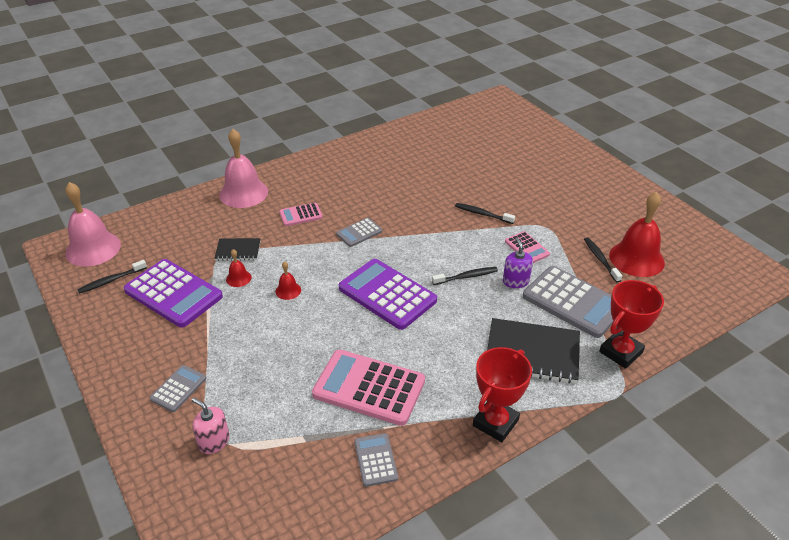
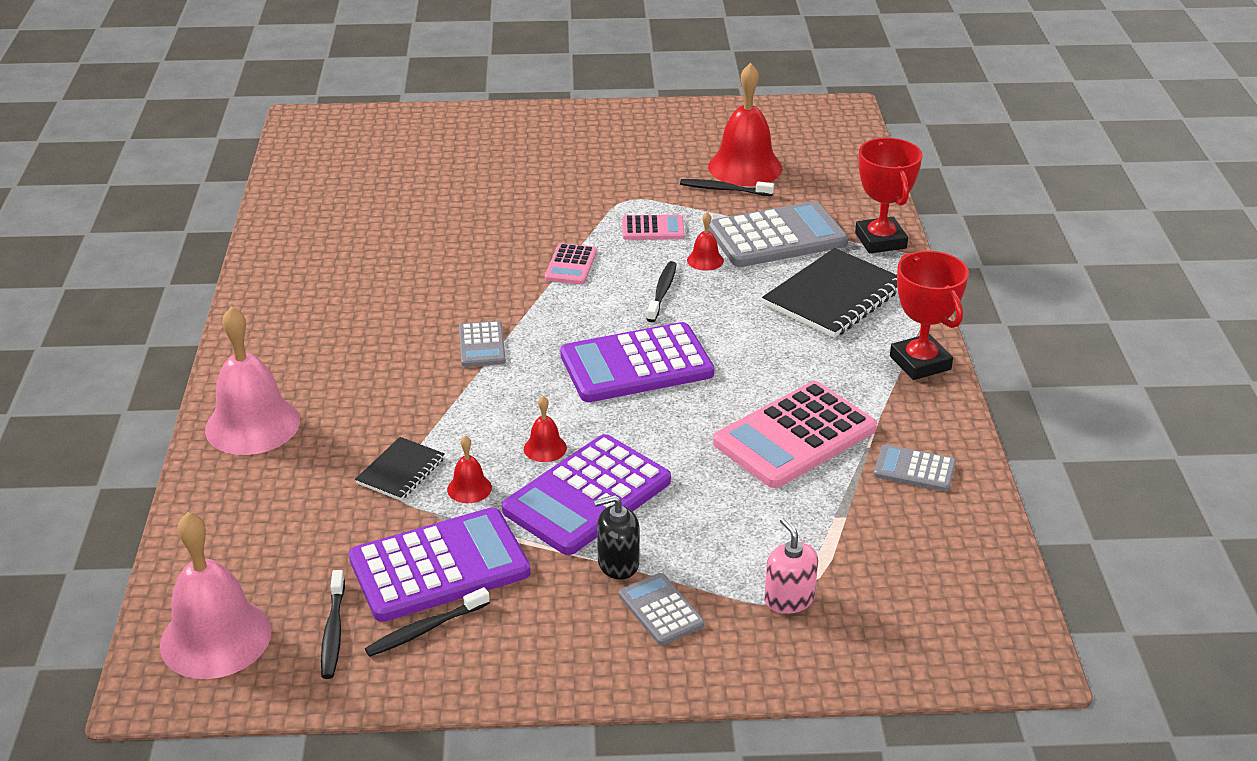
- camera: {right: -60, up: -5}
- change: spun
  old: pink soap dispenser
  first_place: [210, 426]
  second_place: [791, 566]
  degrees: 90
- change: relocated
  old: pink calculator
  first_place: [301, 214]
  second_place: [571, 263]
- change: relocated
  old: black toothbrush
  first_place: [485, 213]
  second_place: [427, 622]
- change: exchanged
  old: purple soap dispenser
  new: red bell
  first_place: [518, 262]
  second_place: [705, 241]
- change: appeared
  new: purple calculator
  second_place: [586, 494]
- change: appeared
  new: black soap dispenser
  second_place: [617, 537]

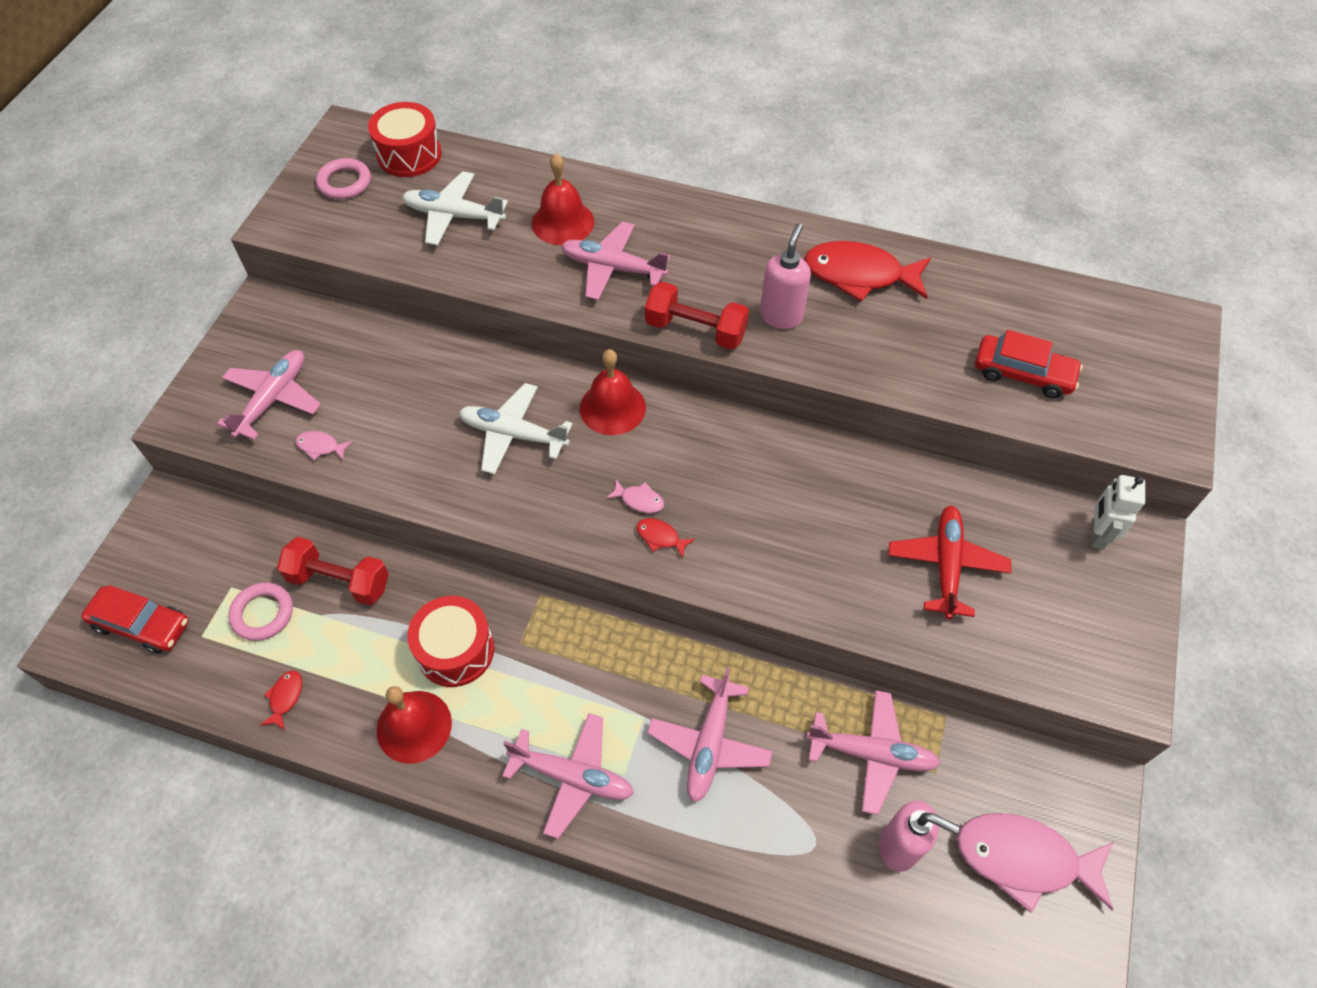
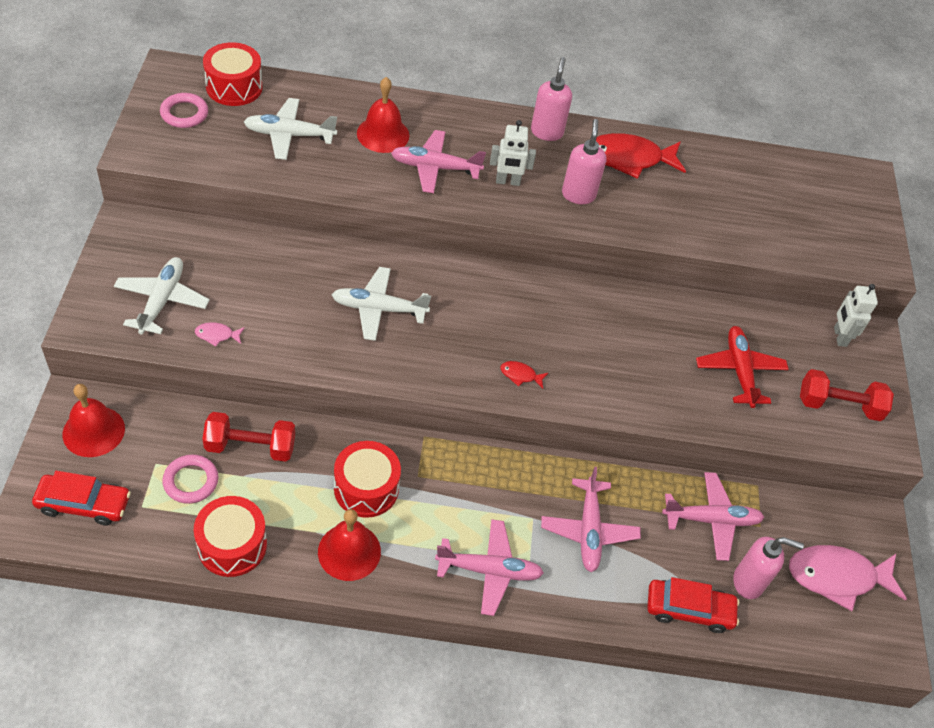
- camera: {right: -20, up: -5}
- change: colour
  old: pink plane
  new: white plane
  first_place: [269, 395]
  second_place: [162, 295]
- change: exchanged
  old: red fish
  new: red drum
  first_place: [281, 700]
  second_place: [230, 536]
- change: relocated
  old: red bell
  first_place: [613, 392]
  second_place: [94, 420]
- change: missing
  old: pink fish
  first_place: [635, 496]
- change: relocated
  old: red dumbbell
  first_place: [697, 315]
  second_place: [847, 395]
- change: relocated
  old: red car
  first_place: [1029, 364]
  second_place: [693, 605]
- change: appeared
  new: white robot
  second_place: [513, 153]
- change: appeared
  new: pink soap dispenser
  second_place: [551, 99]

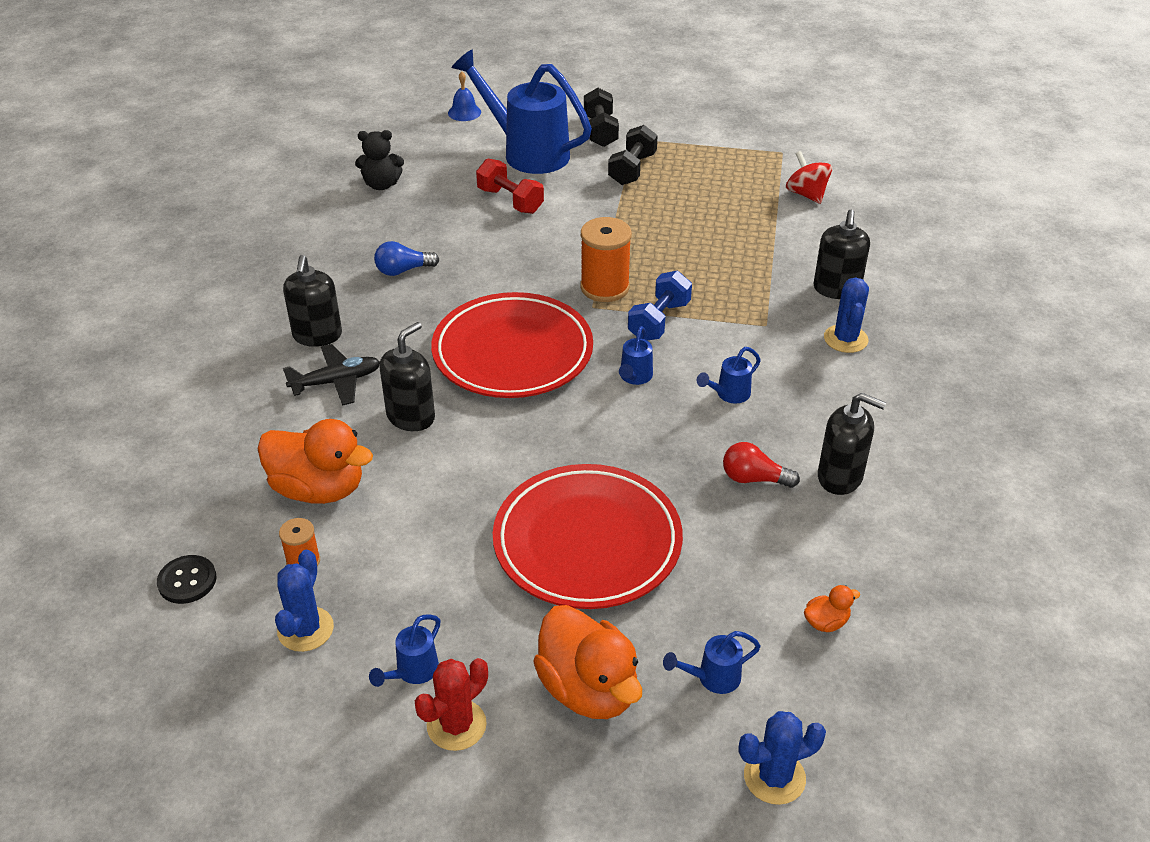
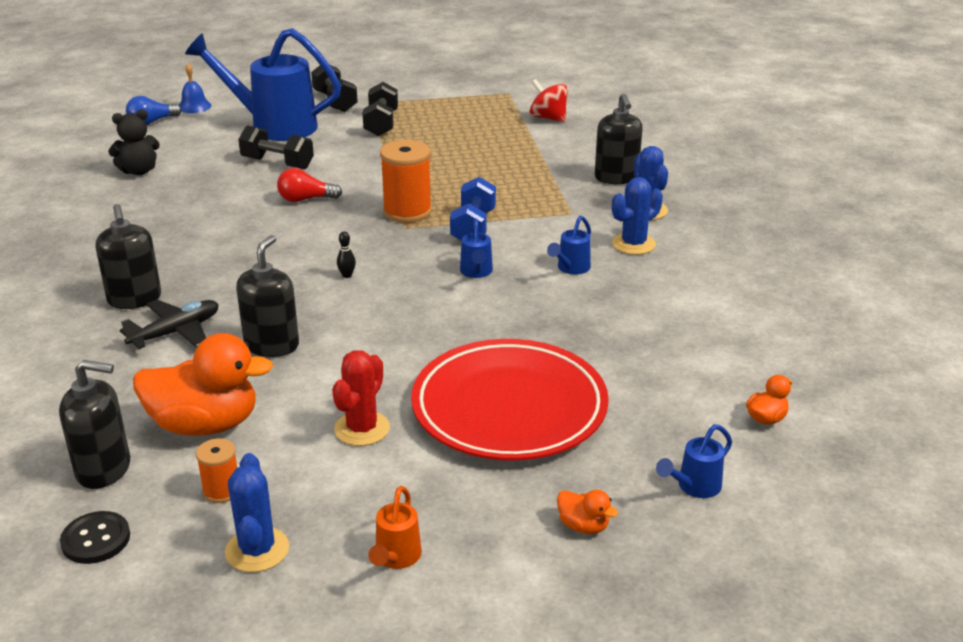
- camera: {right: -20, up: -10}
- change: colour
  old: blue watering can
  new: orange watering can
  first_place: [405, 650]
  second_place: [395, 527]
- change: relocated
  old: blue light bulb
  first_place: [406, 258]
  second_place: [153, 110]
- change: relocated
  old: red cactus
  first_place: [451, 704]
  second_place: [361, 398]
- change: exchanged
  old: red plate
  new: black bowling pin
  first_place: [512, 345]
  second_place: [346, 254]
- change: colour
  old: red dumbbell
  new: black dumbbell
  first_place: [510, 186]
  second_place: [276, 147]
- change: size
  old: orange duck
  first_place: [587, 662]
  second_place: [587, 512]
  factor: 0.43
- change: relocated
  old: red light bulb
  first_place: [761, 465]
  second_place: [309, 185]
- change: relocated
  old: blue cactus
  first_place: [782, 758]
  second_place: [637, 216]
- change: relocated
  old: black soap dispenser
  first_place: [852, 444]
  second_place: [94, 424]

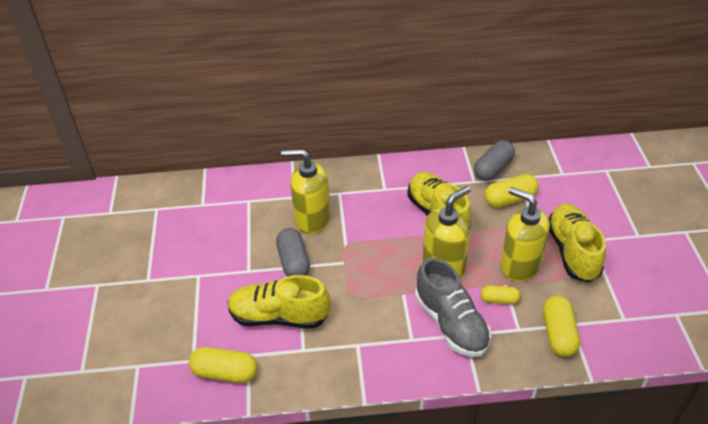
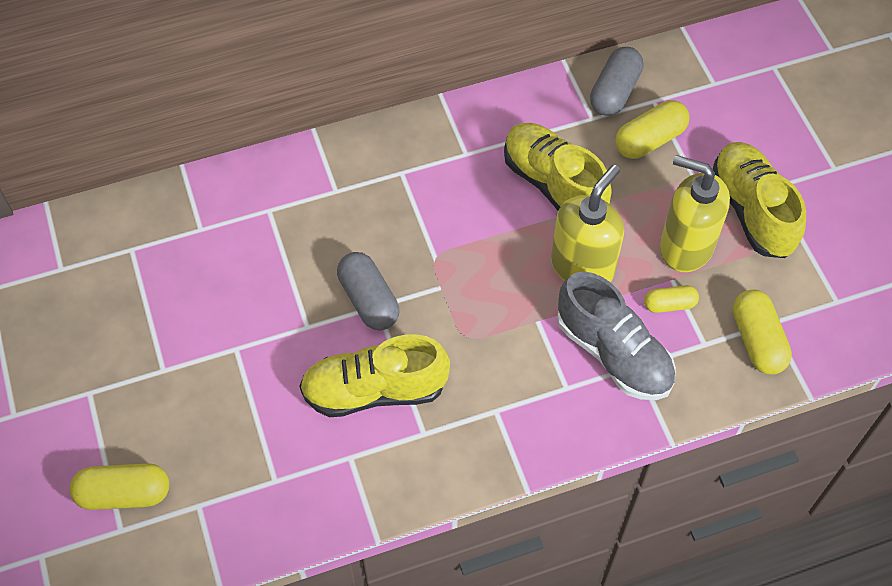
- camera: {right: -15, up: 15}
- change: relocated
  old: yellow capsule
  first_place: [223, 365]
  second_place: [119, 486]
- change: missing
  old: yellow soap dispenser
  first_place: [305, 191]

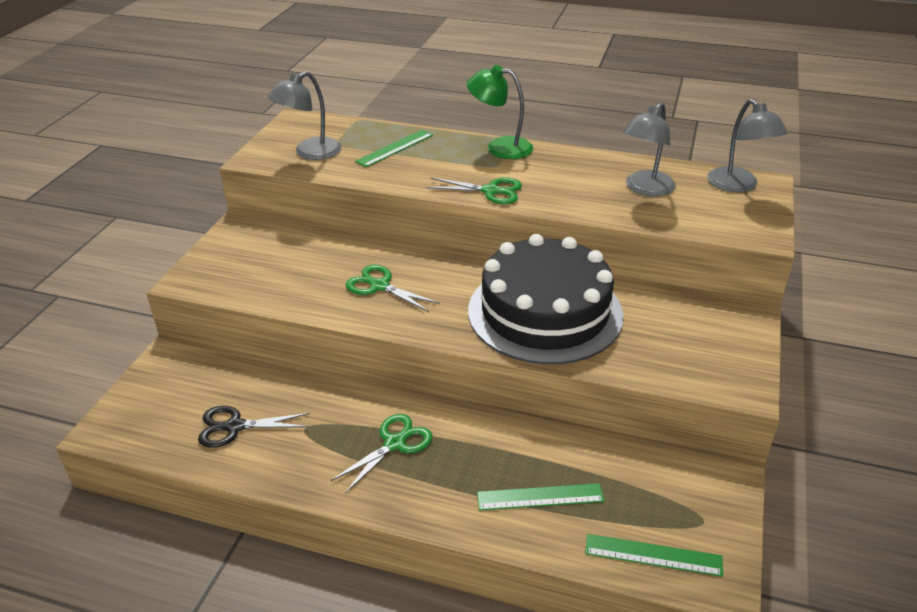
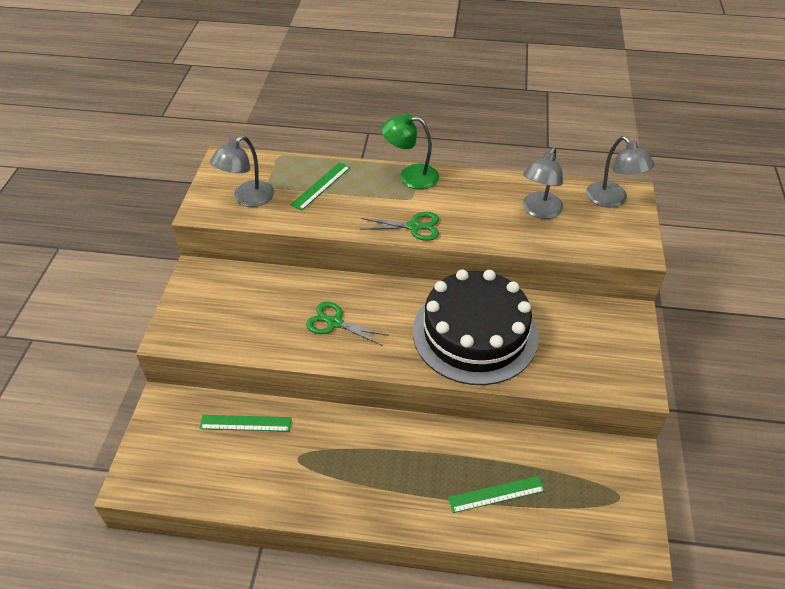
- camera: {right: -10, up: 10}
- change: missing
  old: black scissors
  first_place: [254, 427]
- change: missing
  old: green scissors
  first_place: [381, 453]
- change: relocated
  old: green ruler
  first_place: [654, 555]
  second_place: [245, 423]

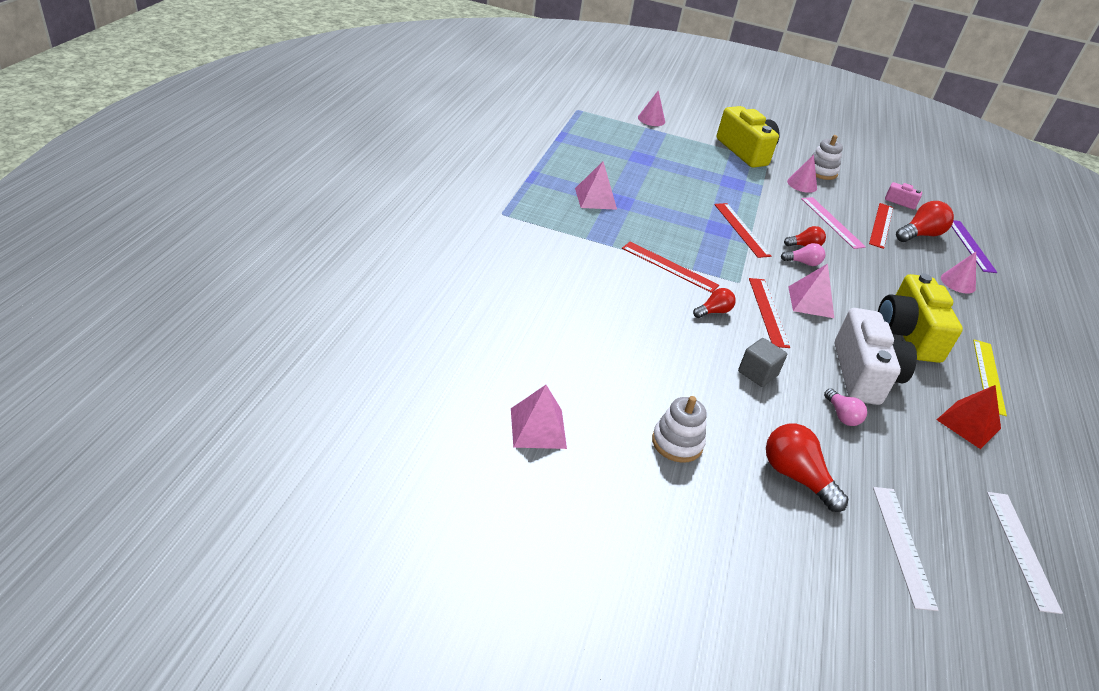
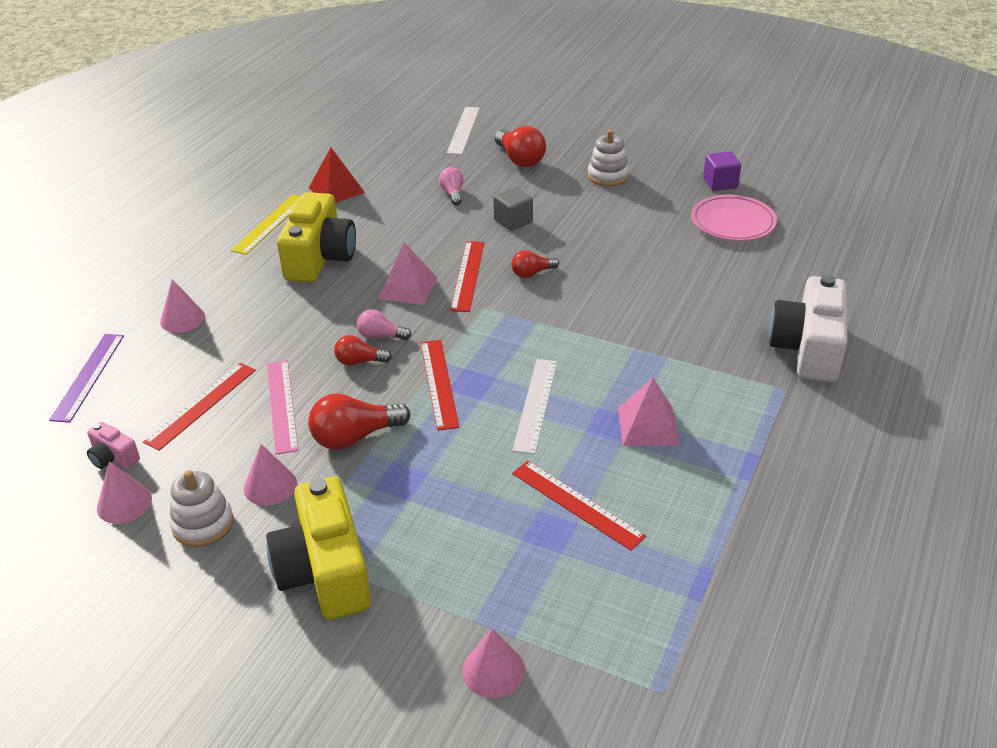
- camera: {right: -165, up: 0}
- change: exchanged
  old: pink pyramid
  new: purple cube
  first_place: [539, 417]
  second_place: [722, 171]
- change: relocated
  old: red ruler
  first_place: [670, 267]
  second_place: [579, 506]
- change: relocated
  old: white camera
  first_place: [876, 356]
  second_place: [808, 329]
- change: relocated
  old: red light bulb
  first_place: [925, 221]
  second_place: [359, 421]
- change: relocated
  old: white ruler
  first_place: [1025, 553]
  second_place: [534, 406]
- change: appeared
  new: pink cone
  second_place: [124, 492]
- change: appeared
  new: pink plate
  second_place: [734, 218]

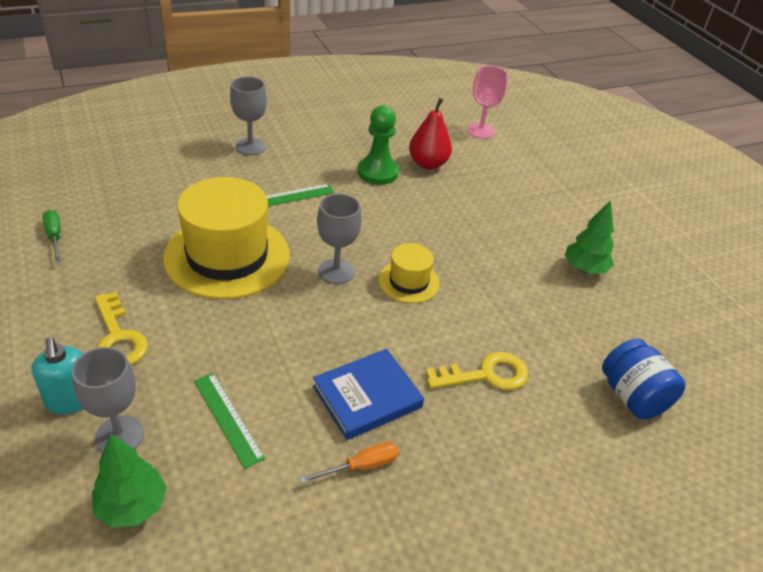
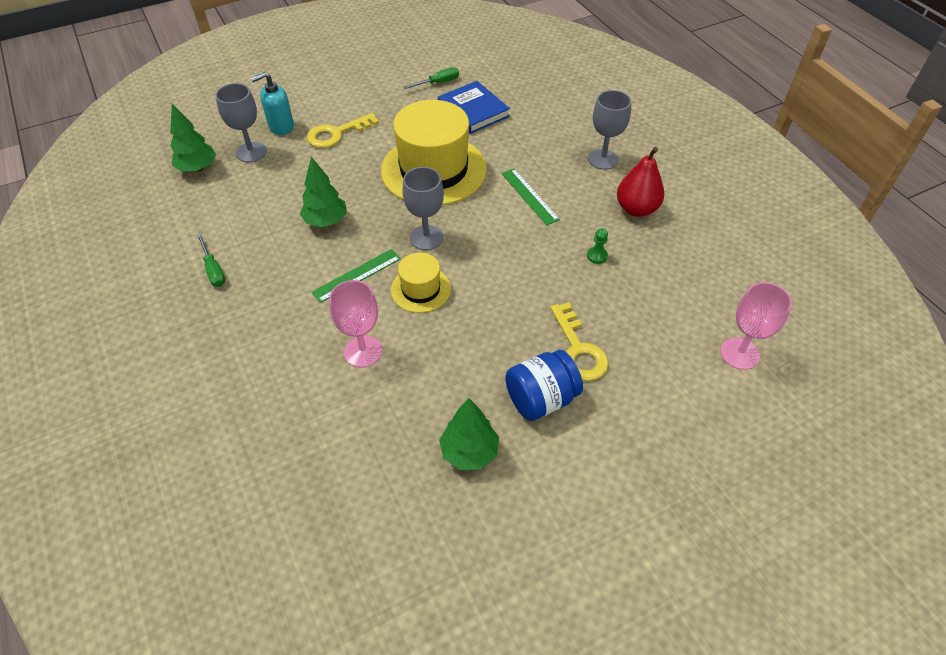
- camera: {right: 90, up: 10}
- change: relocated
  old: green ruler
  first_place: [229, 421]
  second_place: [356, 276]
- change: colour
  old: orange screwdriver
  new: green screwdriver
  first_place: [349, 463]
  second_place: [211, 260]
- change: relocated
  old: blue book
  first_place: [368, 394]
  second_place: [474, 107]
- change: size
  old: green pawn
  first_place: [378, 145]
  second_place: [597, 246]
  factor: 0.45
- change: relocated
  old: red pear
  first_place: [430, 134]
  second_place: [641, 182]
- change: relocated
  old: yellow key
  first_place: [476, 371]
  second_place: [579, 341]
- change: relocated
  old: blue jar
  first_place: [644, 378]
  second_place: [544, 385]
- change: appeared
  new: green tree
  second_place: [323, 192]
- change: appeared
  new: pink goblet
  second_place: [355, 324]

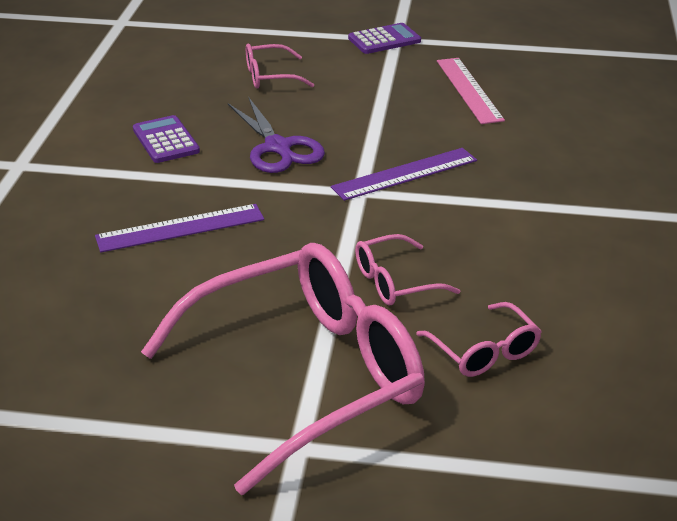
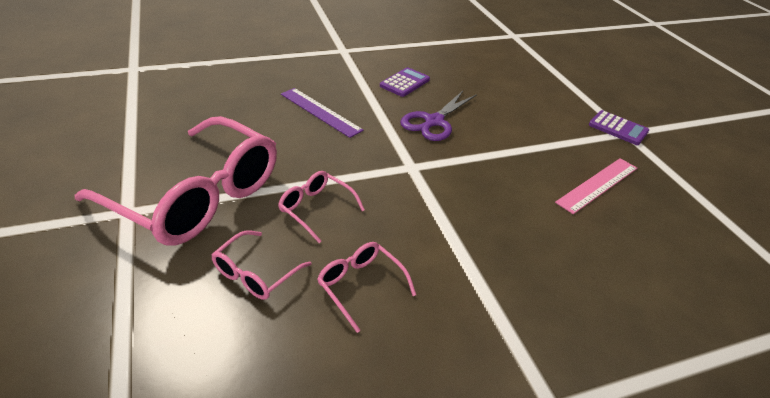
- camera: {right: 60, up: 5}
- change: relocated
  old: pink glasses
  first_place: [280, 66]
  second_place: [366, 287]
- change: missing
  old: purple ruler
  first_place: [404, 174]

